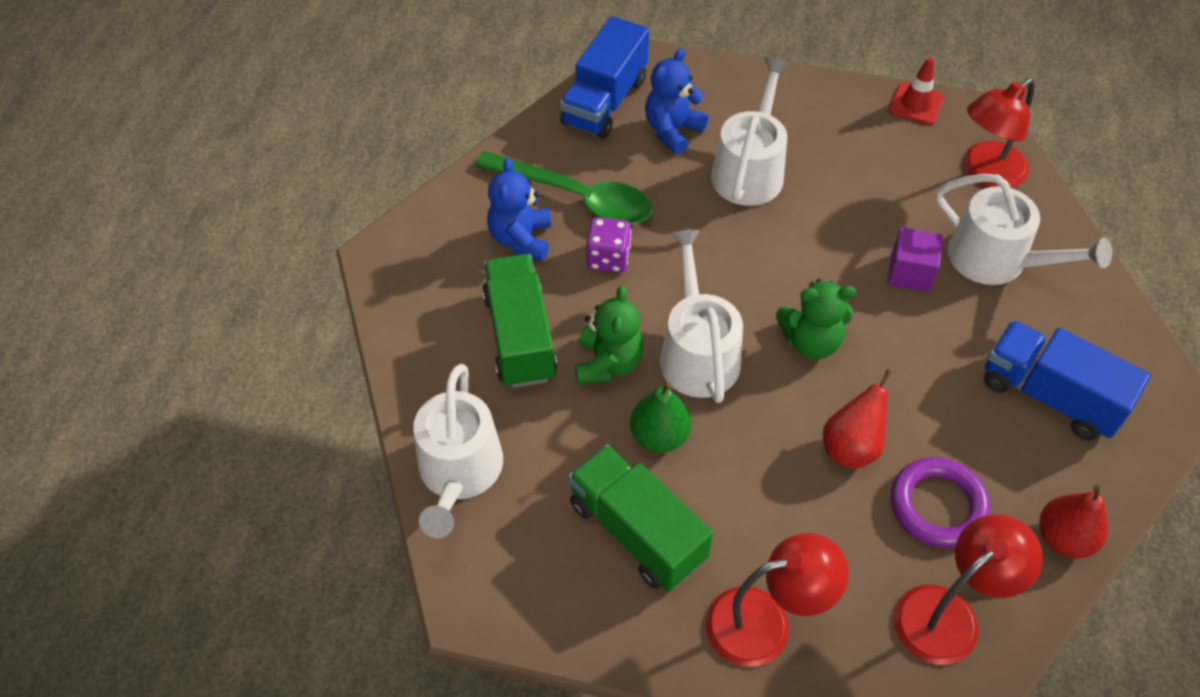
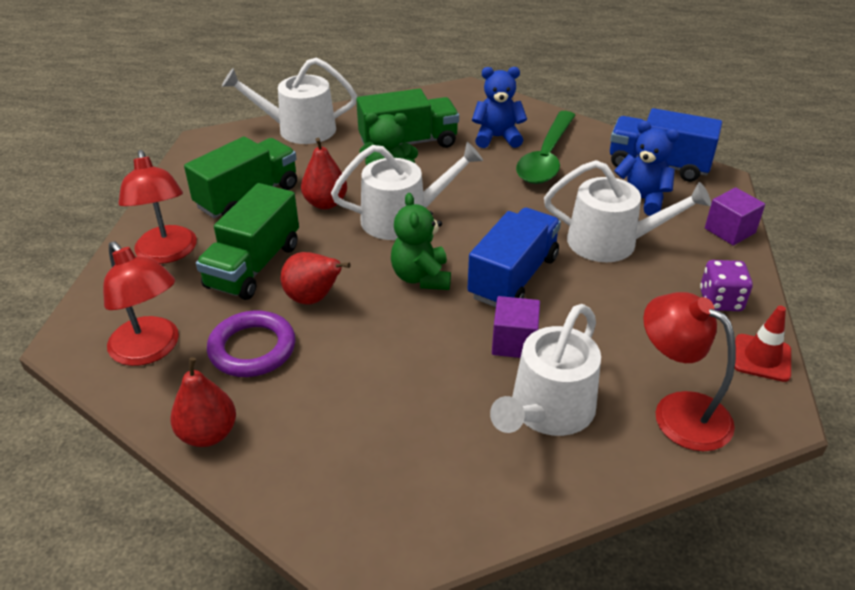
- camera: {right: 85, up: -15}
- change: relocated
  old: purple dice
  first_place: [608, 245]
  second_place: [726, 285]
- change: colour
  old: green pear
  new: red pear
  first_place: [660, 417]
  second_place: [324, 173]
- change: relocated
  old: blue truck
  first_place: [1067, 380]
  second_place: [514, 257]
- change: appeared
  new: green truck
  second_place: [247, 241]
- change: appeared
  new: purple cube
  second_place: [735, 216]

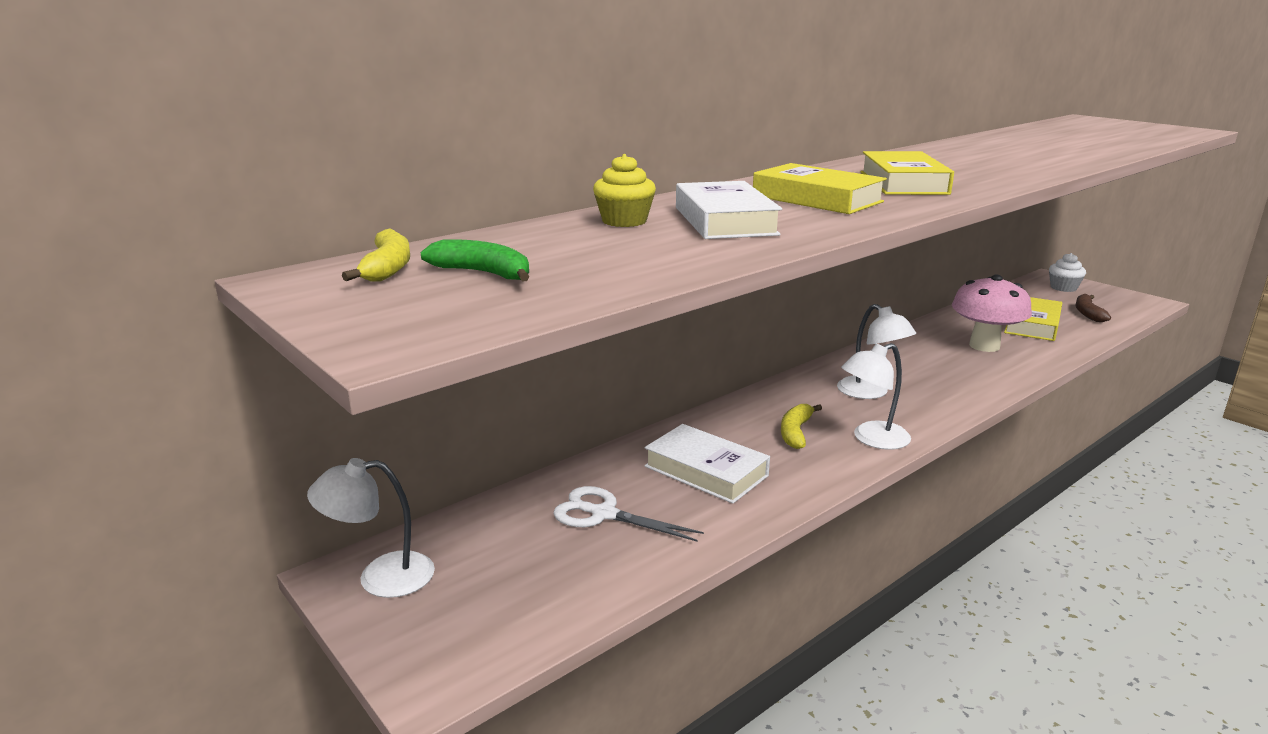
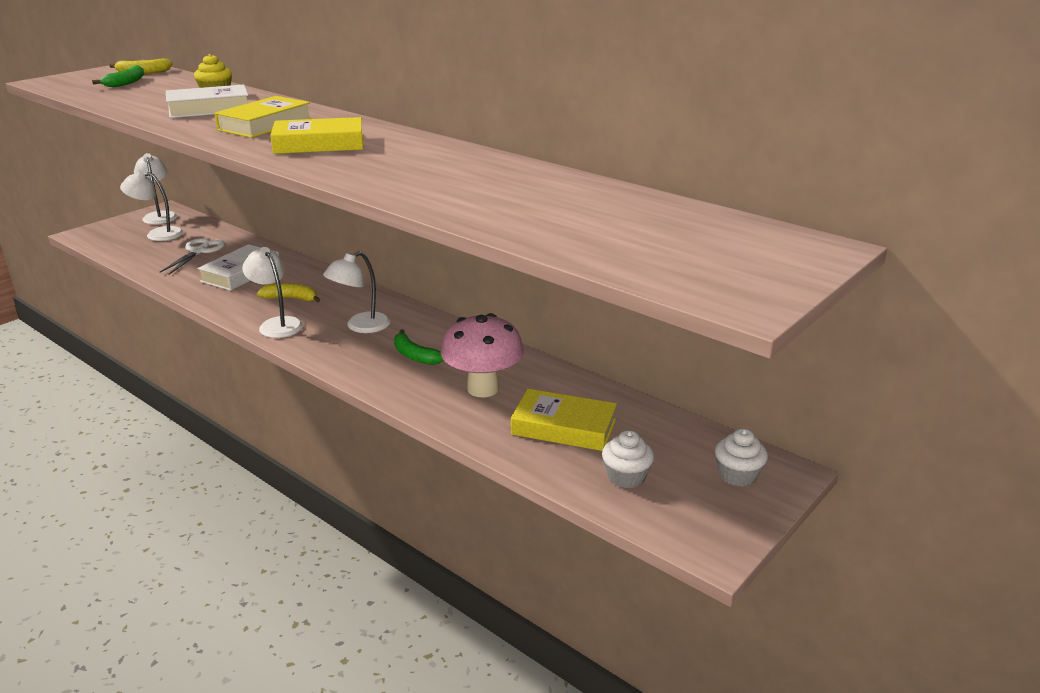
- camera: {right: 80, up: 5}
- change: exchanged
  old: brown banana
  new: white cupcake
  first_place: [1093, 308]
  second_place: [628, 459]
- change: appeared
  new: white lamp
  second_place: [152, 205]
- change: appeared
  new: green banana
  second_place: [419, 347]

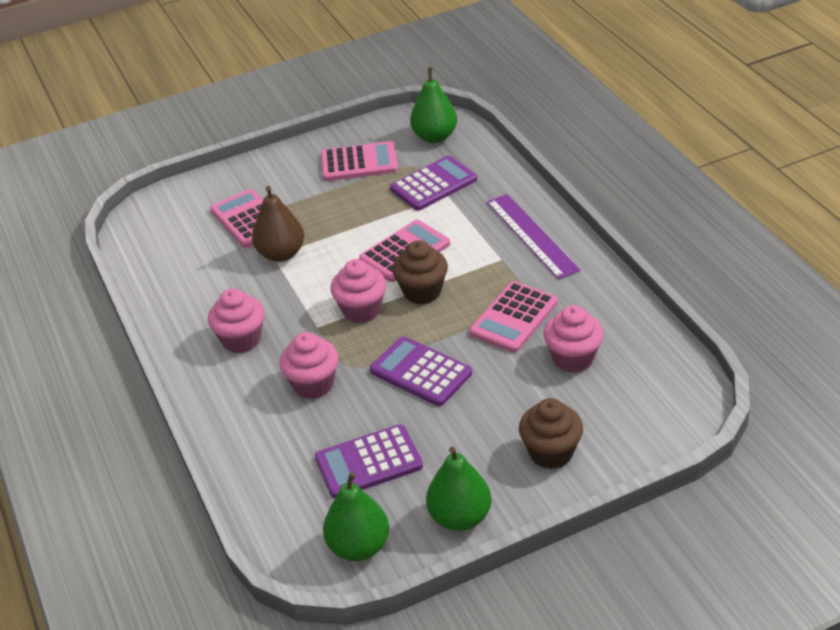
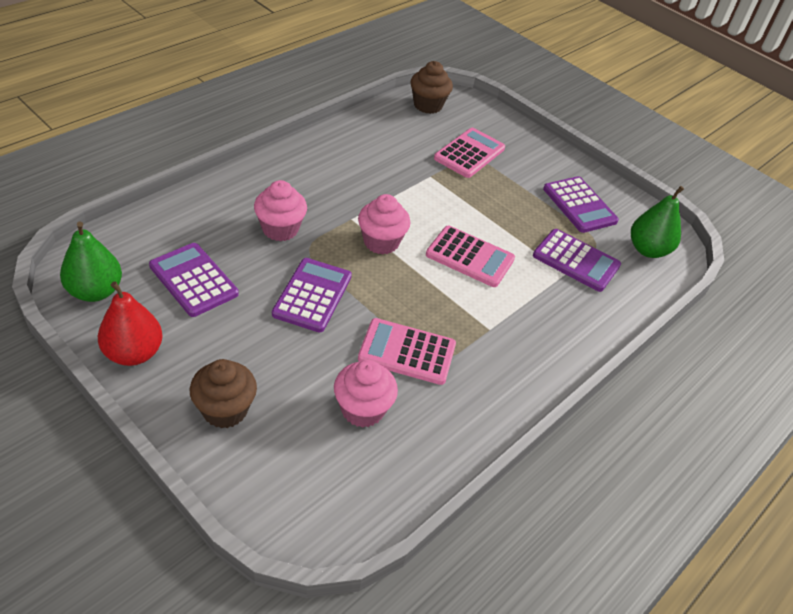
- camera: {right: 60, up: 5}
- change: missing
  old: pink cupcake
  first_place: [236, 320]
- change: missing
  old: brown pear
  first_place: [278, 224]
- change: colour
  old: pink calculator
  new: purple calculator
  first_place: [359, 161]
  second_place: [581, 204]
- change: relocated
  old: brown cupcake
  first_place: [420, 272]
  second_place: [431, 87]
- change: colour
  old: green pear
  new: red pear
  first_place: [459, 489]
  second_place: [130, 323]
- change: missing
  old: purple ruler
  first_place: [533, 237]

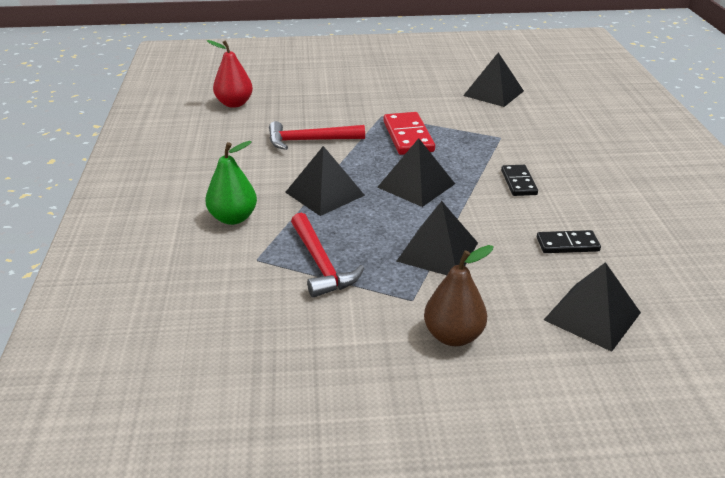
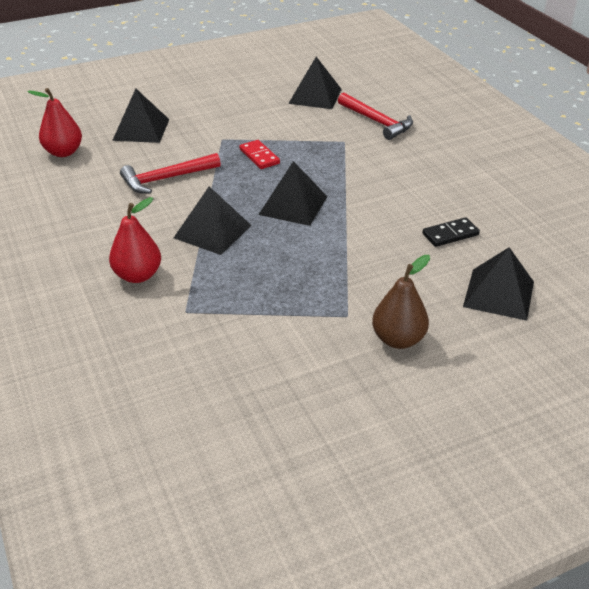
- camera: {right: -20, up: 5}
- change: colour
  old: green pear
  new: red pear
  first_place: [231, 183]
  second_place: [135, 240]
- change: relocated
  old: red hammer
  first_place: [327, 255]
  second_place: [375, 116]
- change: size
  old: red domino
  first_place: [409, 133]
  second_place: [259, 154]
  factor: 0.63
- change: relocated
  old: black pyramid
  first_place: [437, 238]
  second_place: [140, 116]
- change: missing
  old: black domino
  first_place: [519, 180]

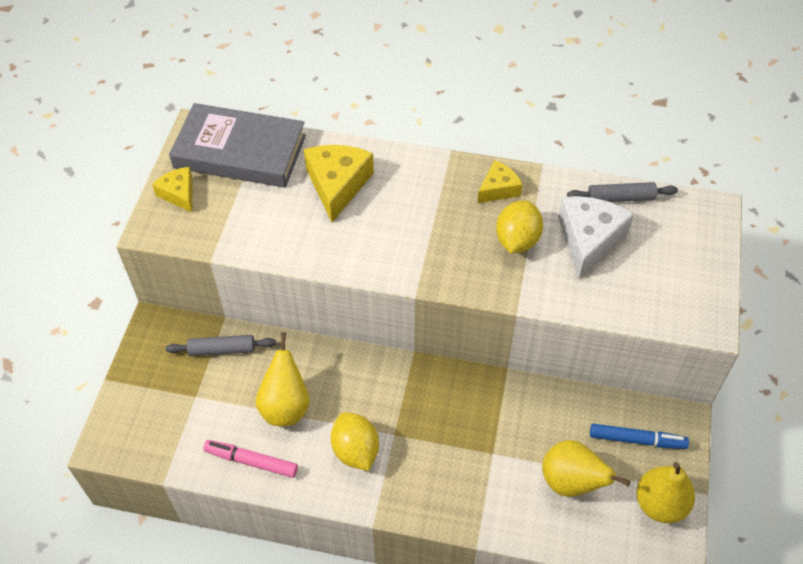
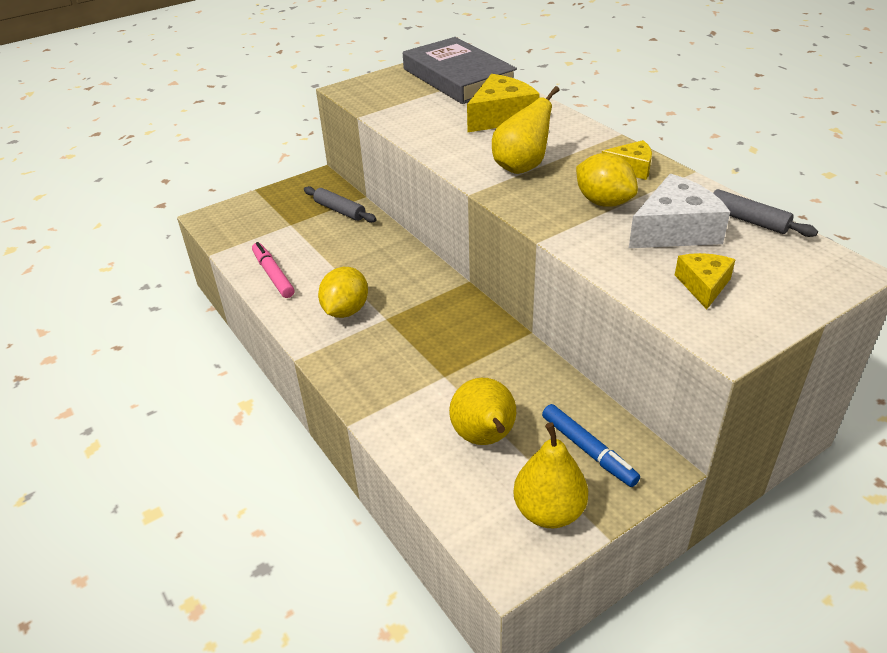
- camera: {right: 45, up: -15}
- change: relocated
  old: yellow cheese
  first_place: [172, 189]
  second_place: [705, 281]
- change: relocated
  old: yellow pear
  first_place: [283, 379]
  second_place: [525, 130]
- change: spun
  old: yellow lemon
  first_place: [519, 226]
  second_place: [607, 180]
  degrees: 75

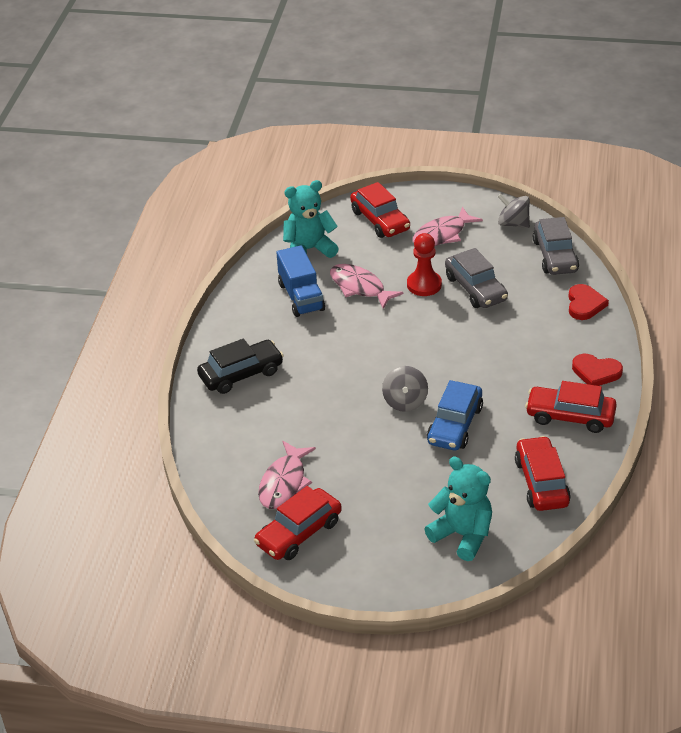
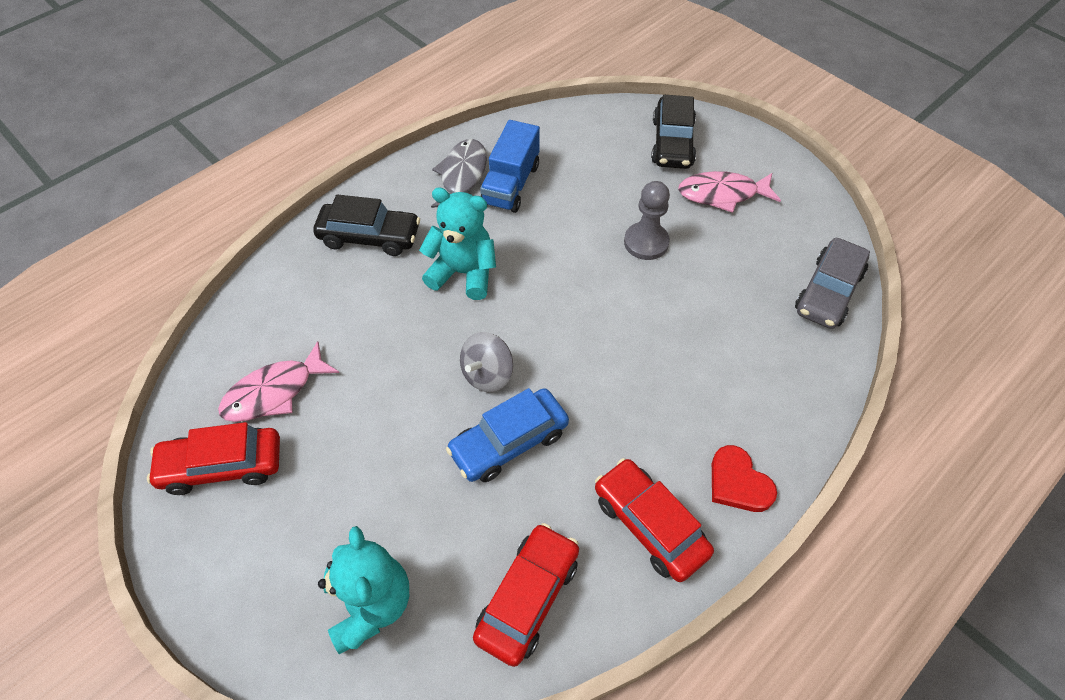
- camera: {right: 35, up: 15}
- change: relocated
  old: turquoise teddy bear
  first_place: [311, 219]
  second_place: [457, 243]
- change: missing
  old: pink fish
  first_place: [367, 286]
- change: colour
  old: red car
  new: black car
  first_place: [380, 210]
  second_place: [673, 132]
- change: colour
  old: red pawn
  new: grey pawn
  first_place: [424, 264]
  second_place: [647, 220]
- change: missing
  old: grey car
  first_place: [476, 278]
- change: missing
  old: grey spinning top
  first_place: [513, 211]
- change: missing
  old: red heart
  first_place: [588, 302]
- change: appeared
  new: grey fish
  second_place: [459, 173]

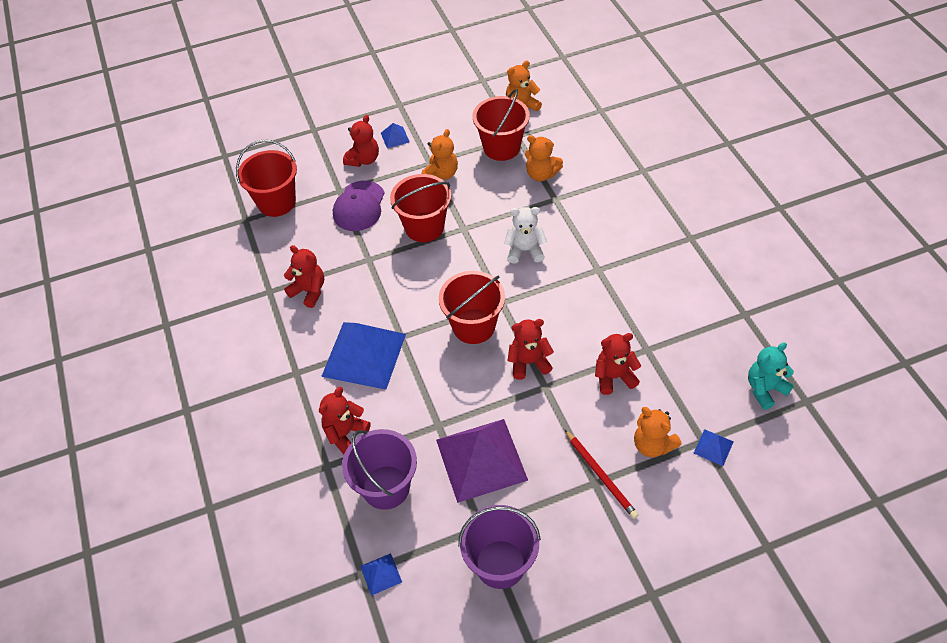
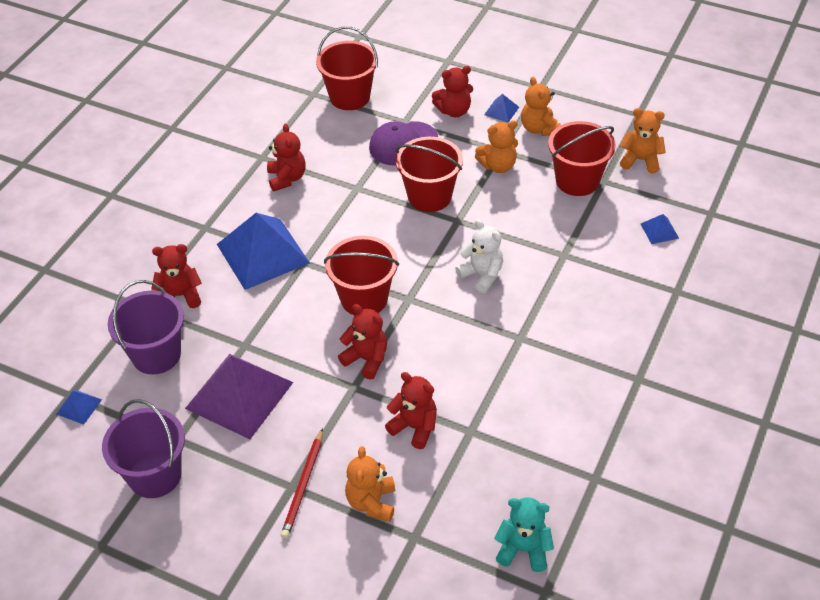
- camera: {right: 45, up: -5}
- change: relocated
  old: orange teddy bear
  first_place: [544, 158]
  second_place: [541, 106]
- change: relocated
  old: blue pyramid
  first_place: [714, 447]
  second_place: [660, 229]

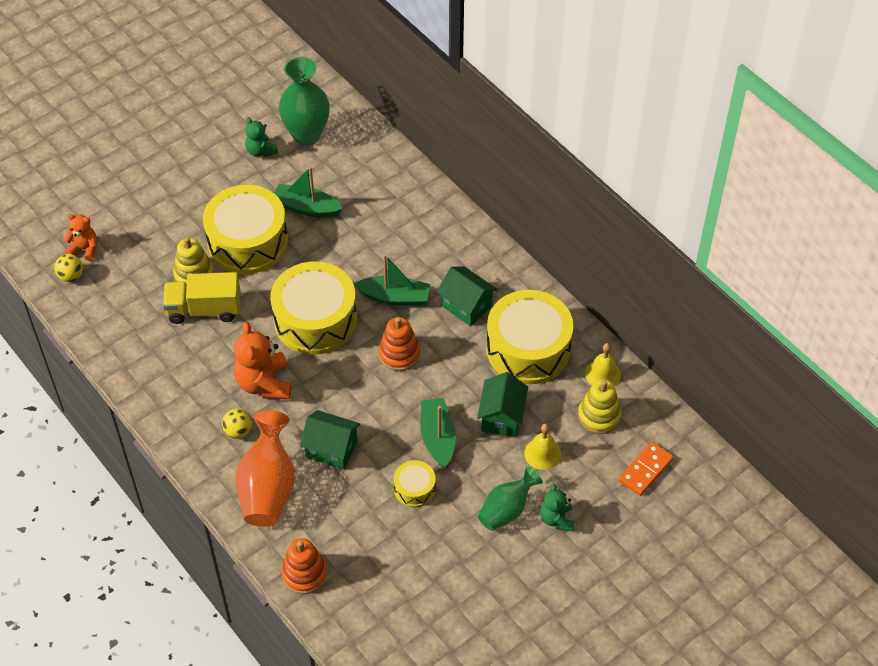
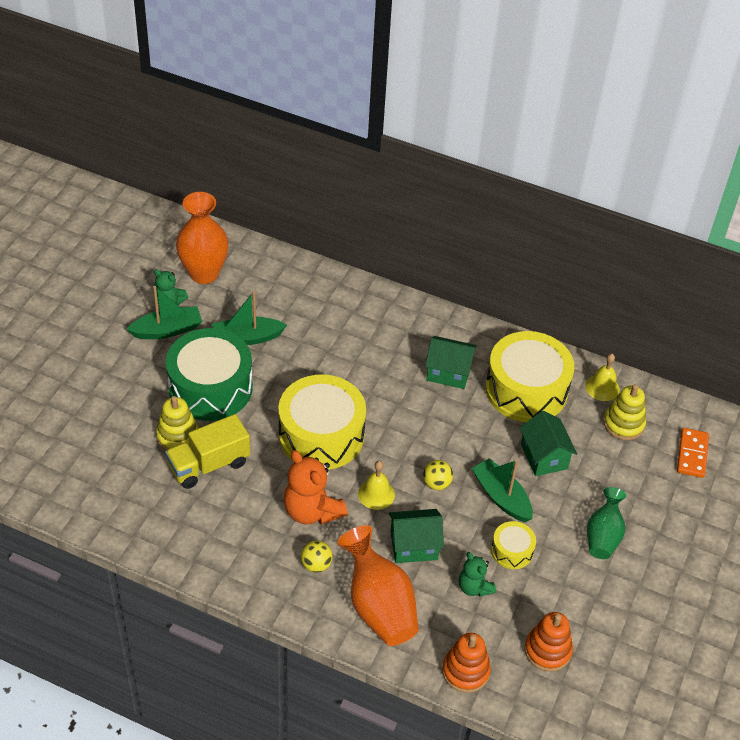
- camera: {right: -30, up: -5}
- change: relocated
  old: yellow ball
  first_place: [68, 268]
  second_place: [438, 475]
- change: missing
  old: orange teddy bear
  first_place: [80, 237]
- change: colour
  old: yellow drum
  new: green drum
  first_place: [245, 229]
  second_place: [209, 374]
- change: colour
  old: green vase
  new: orange vase
  first_place: [304, 101]
  second_place: [202, 238]
- change: relocated
  old: green boat
  first_place: [392, 280]
  second_place: [164, 312]
- change: relocated
  old: orange stacking toy
  first_place: [399, 344]
  second_place: [548, 642]
- change: relocated
  old: yellow bell
  first_place: [542, 446]
  second_place: [376, 485]
- change: relocated
  old: green teddy bear
  first_place: [557, 507]
  second_place: [477, 574]

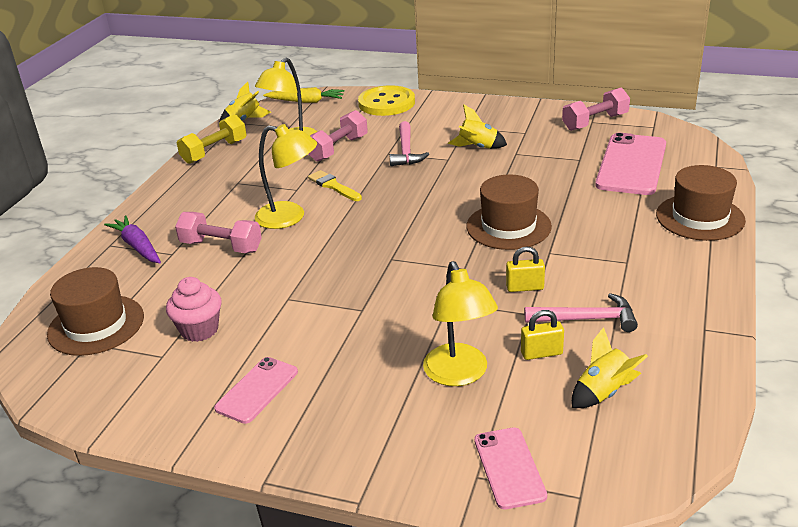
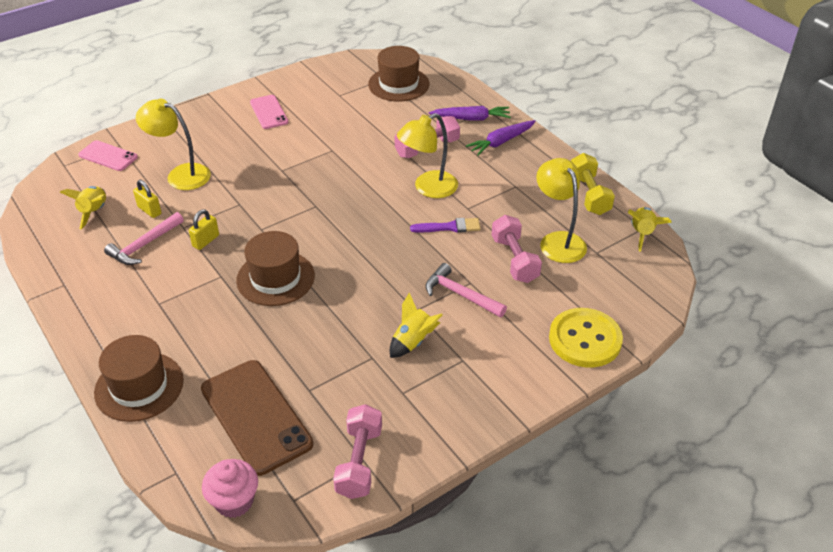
- camera: {right: 125, up: 10}
- change: relocated
  old: pink cupcake
  first_place: [194, 309]
  second_place: [230, 488]
- change: missing
  old: yellow carrot
  first_place: [304, 95]
- change: colour
  old: yellow brush
  new: purple brush
  first_place: [335, 185]
  second_place: [445, 225]
- change: spun
  old: yellow padlock
  first_place: [542, 335]
  second_place: [147, 199]
  degrees: -75
- change: colour
  old: pink phone
  new: brown phone
  first_place: [630, 164]
  second_place: [257, 418]
- change: appeared
  new: purple carrot
  second_place: [501, 138]

